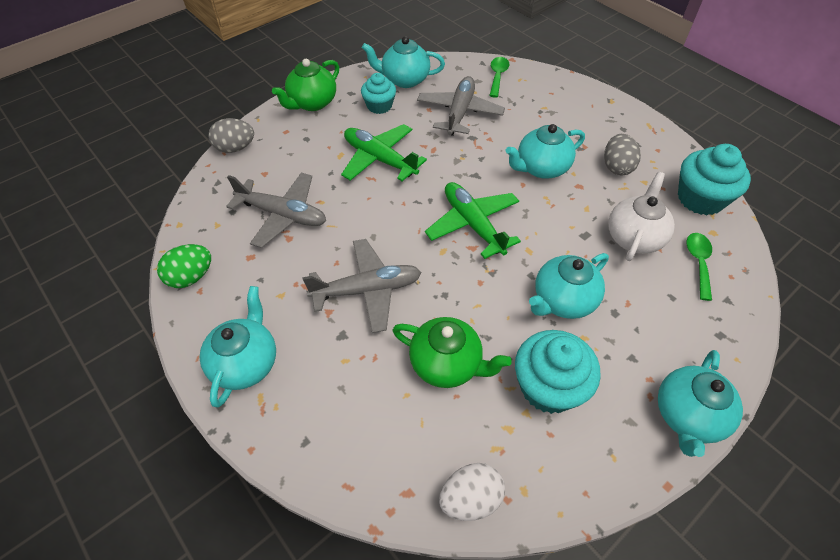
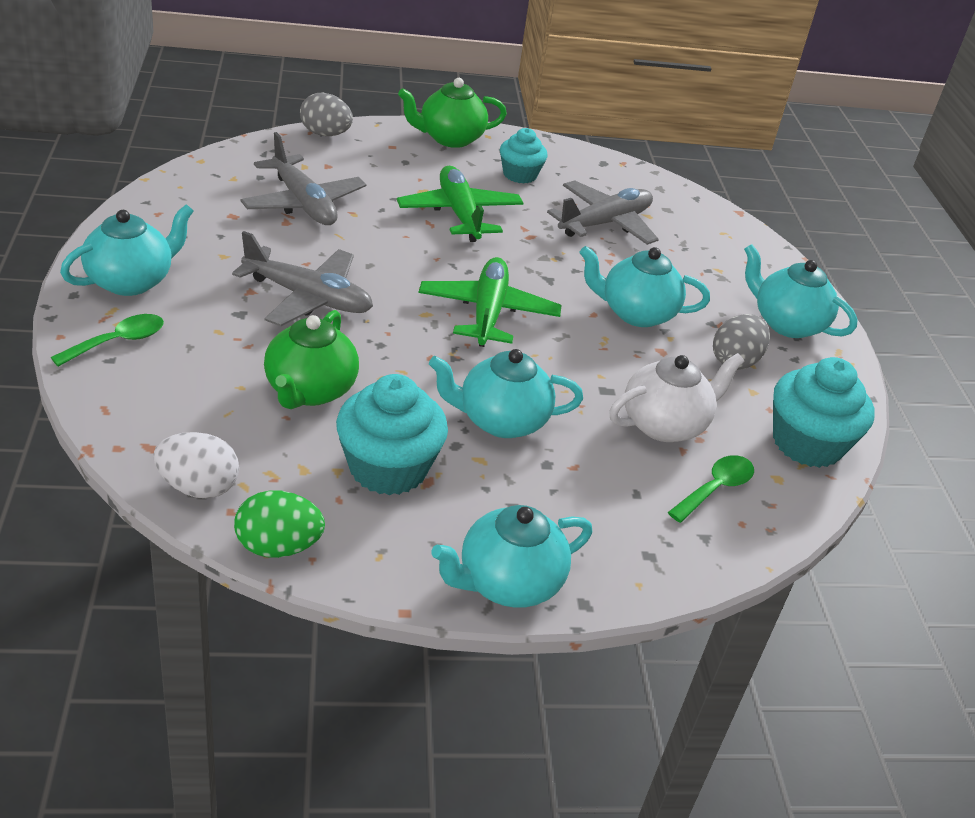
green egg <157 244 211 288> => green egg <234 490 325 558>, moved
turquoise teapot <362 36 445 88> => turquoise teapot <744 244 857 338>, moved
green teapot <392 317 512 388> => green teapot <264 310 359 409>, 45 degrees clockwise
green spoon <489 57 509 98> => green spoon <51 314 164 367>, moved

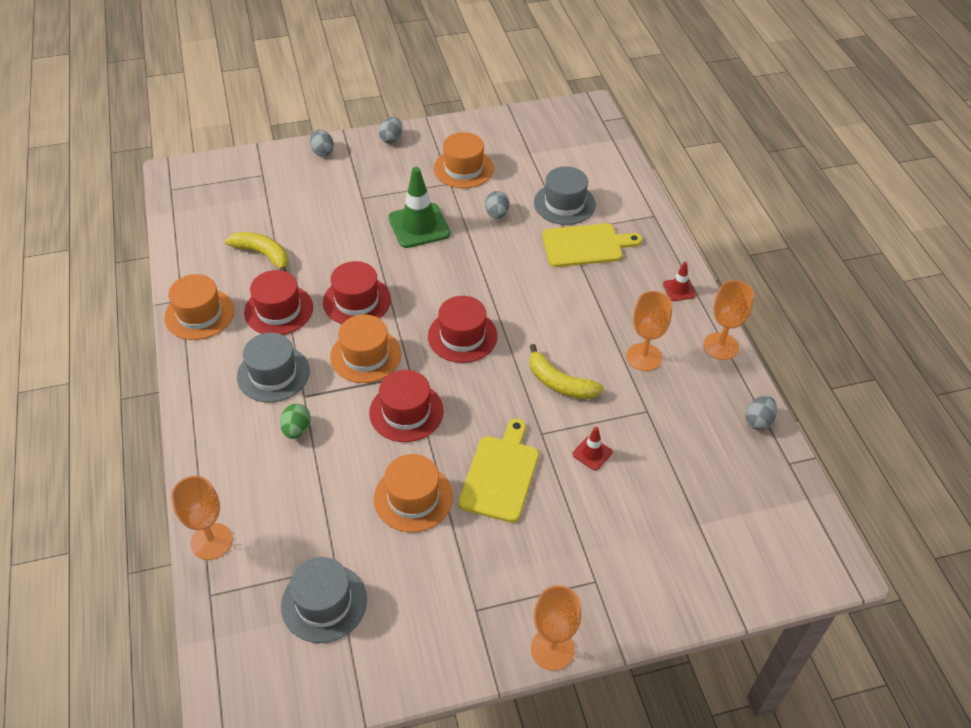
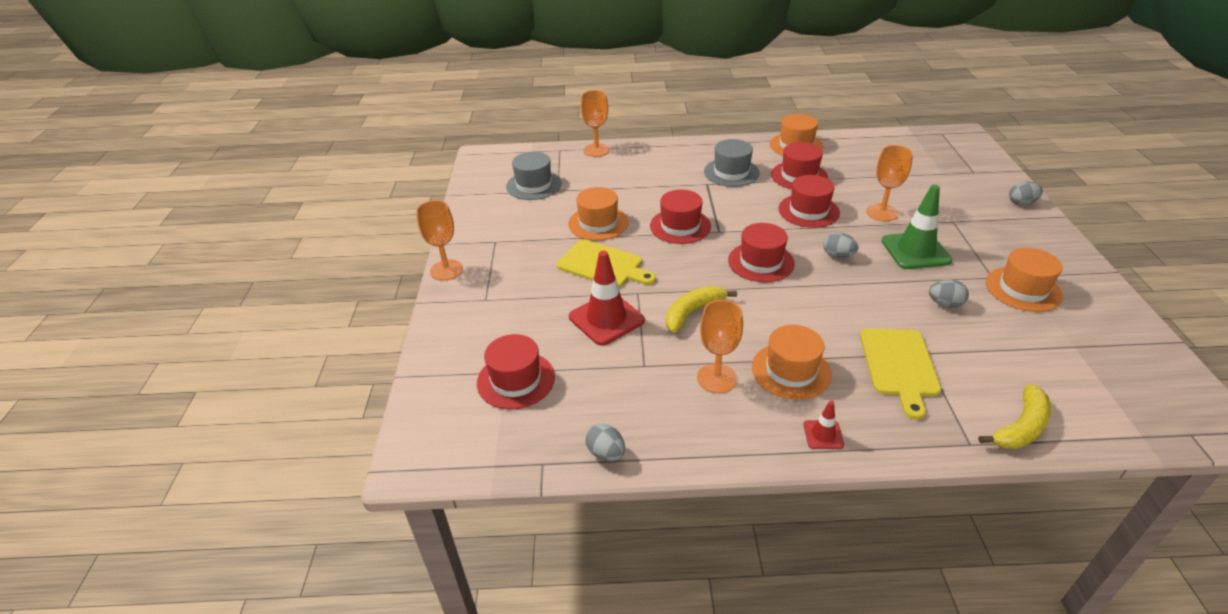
yellow banana <225 232 289 271> => yellow banana <978 384 1051 449>, moved
green egg <280 404 311 439> => nothing
orange hat <330 315 401 383> => orange hat <752 325 832 400>, moved
grey egg <379 117 402 144> => grey egg <823 232 859 258>, moved
grey hat <534 166 596 225> => nothing
red traffic cone <572 427 612 470> => red traffic cone <569 251 645 346>, x2.03
orange goblet <703 280 754 360> => orange goblet <866 145 913 221>, moved
nothing => red hat <477 334 555 410>

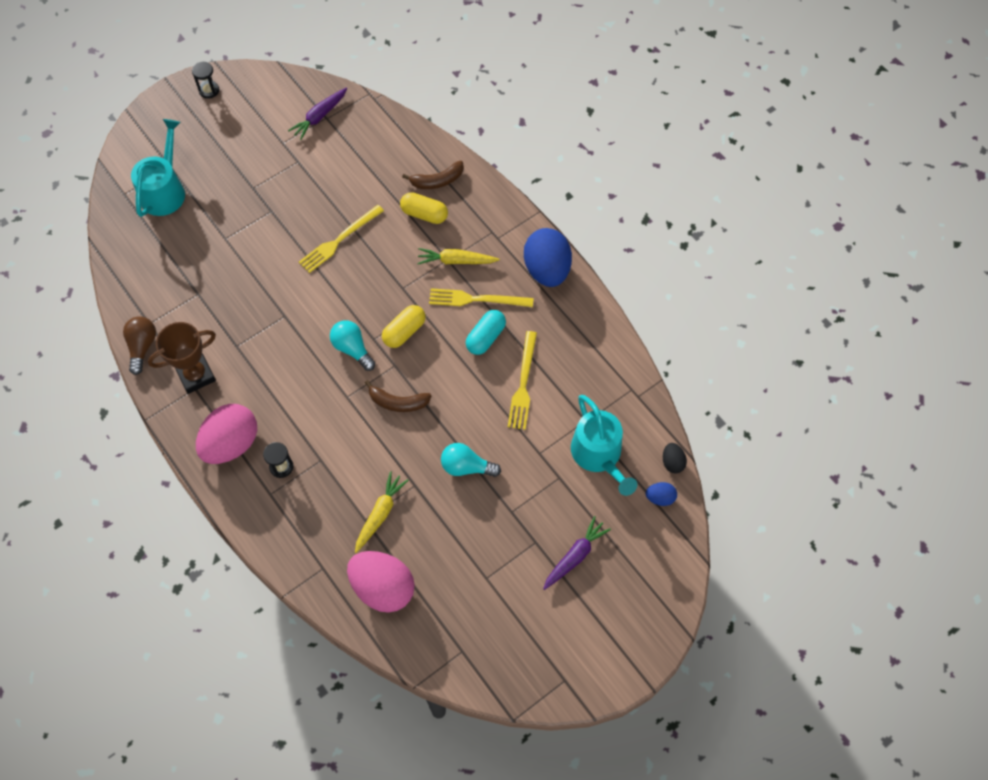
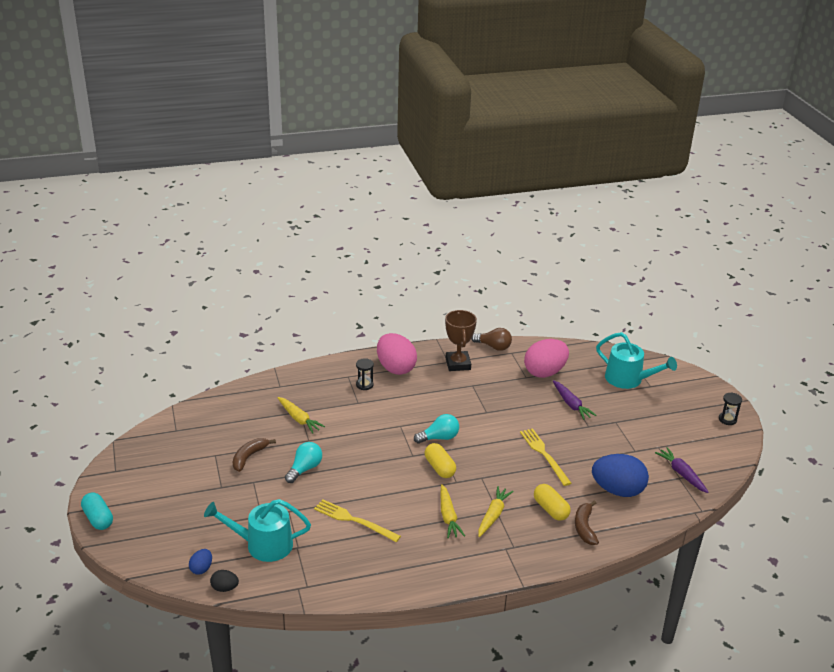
pink egg <347 551 415 613> => pink egg <524 339 569 378>, moved
brown banana <365 380 431 412> => brown banana <233 438 276 472>, moved
yellow capsule <400 192 448 224> => yellow capsule <534 484 571 521>, 75 degrees counterclockwise
yellow fork <429 288 533 307> => yellow carrot <441 484 465 538>
turquoise capsule <466 310 506 355> => turquoise capsule <81 492 113 530>, moved
blue egg <524 228 572 287> => blue egg <592 454 649 497>, moved
purple carrot <543 516 611 590> => purple carrot <553 380 597 420>, moved

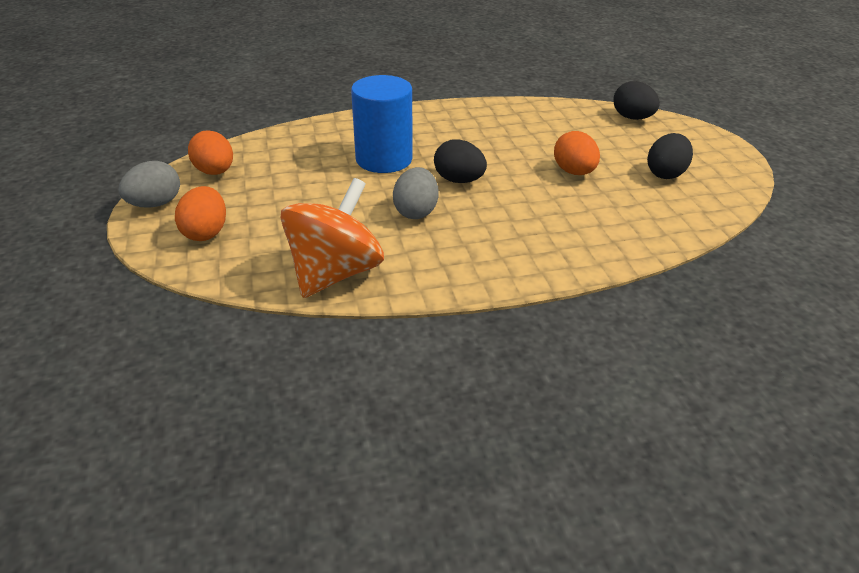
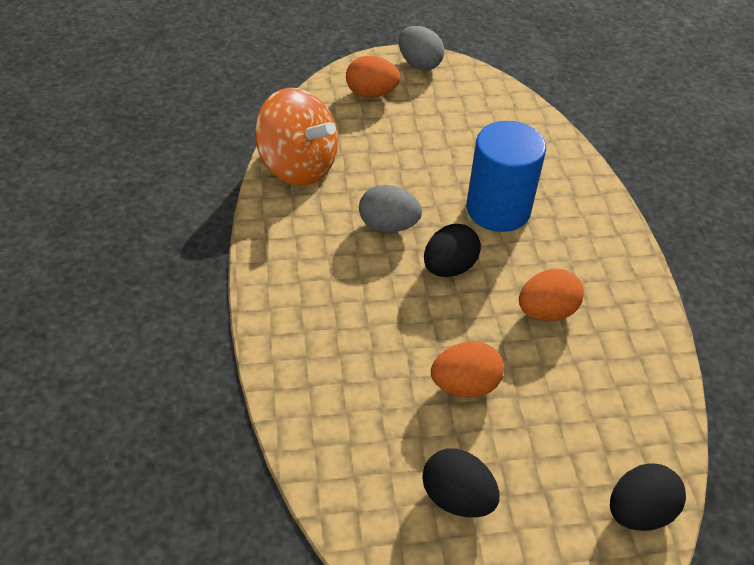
orange egg <188 130 233 175> => orange egg <519 269 584 321>, moved

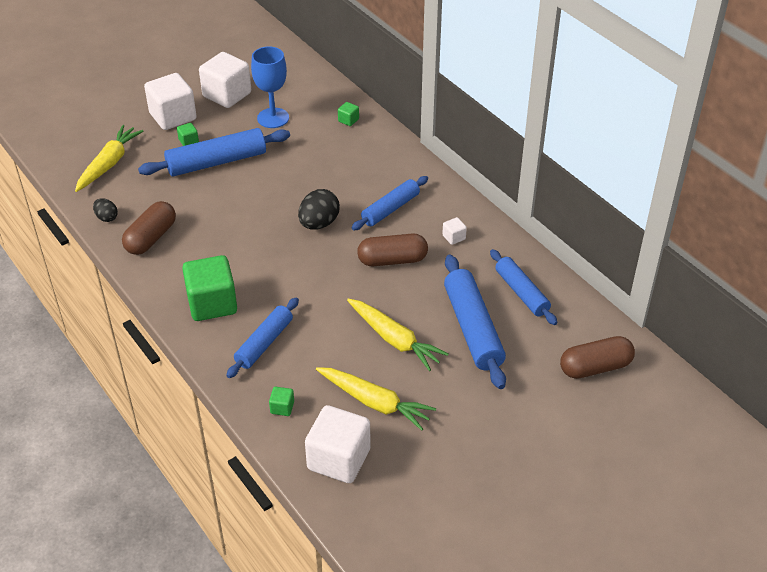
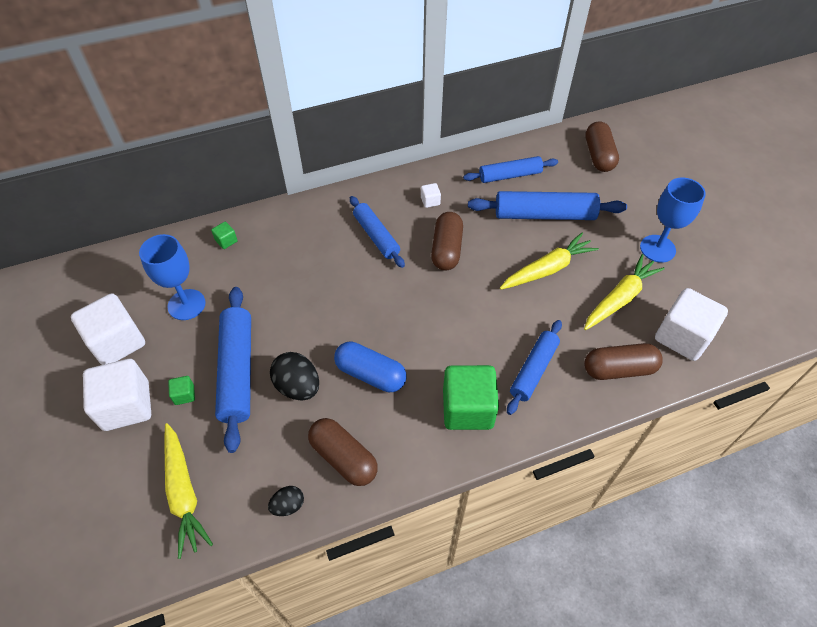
yellow carrot <75 125 143 192> => yellow carrot <164 423 213 559>, 150 degrees counterclockwise
blue rolling pin <226 297 299 378> => blue rolling pin <507 320 562 415>, 75 degrees clockwise
green cube <269 387 294 416> => brown capsule <584 343 663 380>
black egg <298 189 340 229> => black egg <270 352 319 401>, moved
nothing => blue capsule <334 341 406 392>
nothing => blue goblet <640 178 706 263>

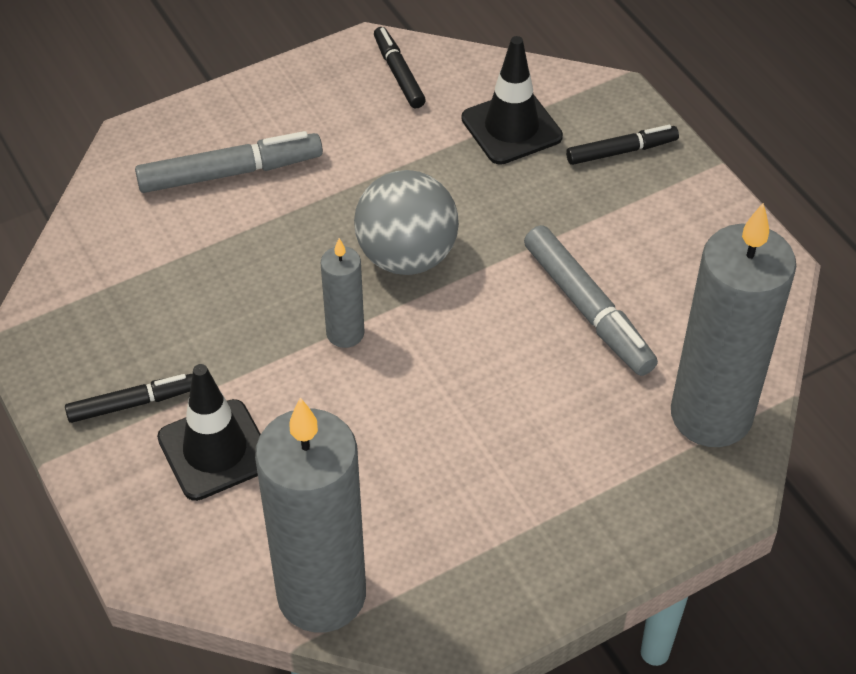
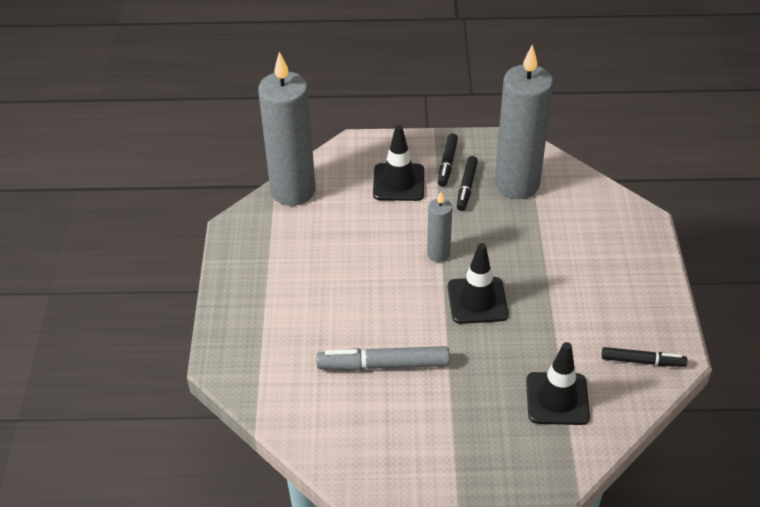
grey marker <135 131 323 193> => nothing
grey ball <354 170 459 275> => black traffic cone <448 243 508 324>
black marker <566 125 679 165> => black marker <457 156 478 211>, moved
grey candle <671 203 796 447> => grey candle <495 45 553 199>, moved

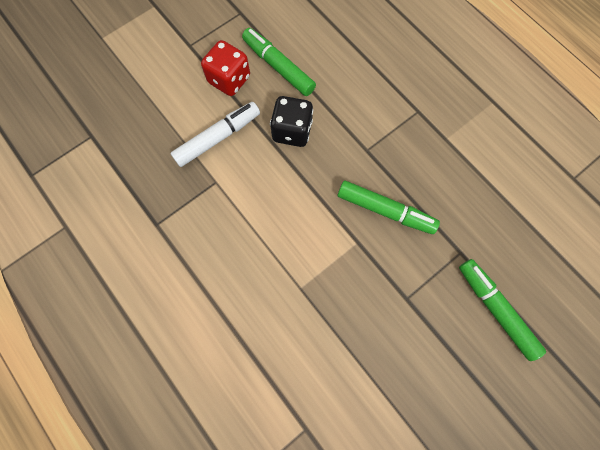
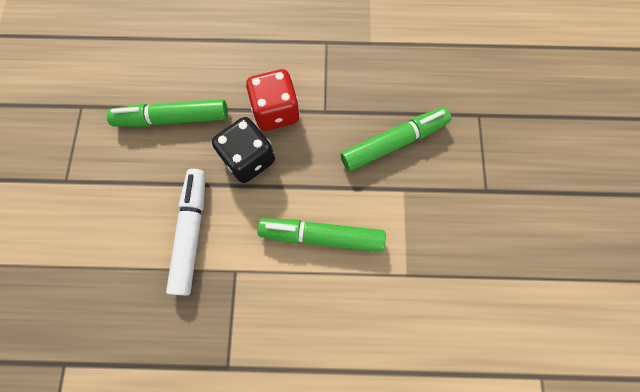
red dice <201 40 250 96> => red dice <246 69 300 131>, moved
green marker <459 259 546 361> => green marker <257 218 386 252>, moved

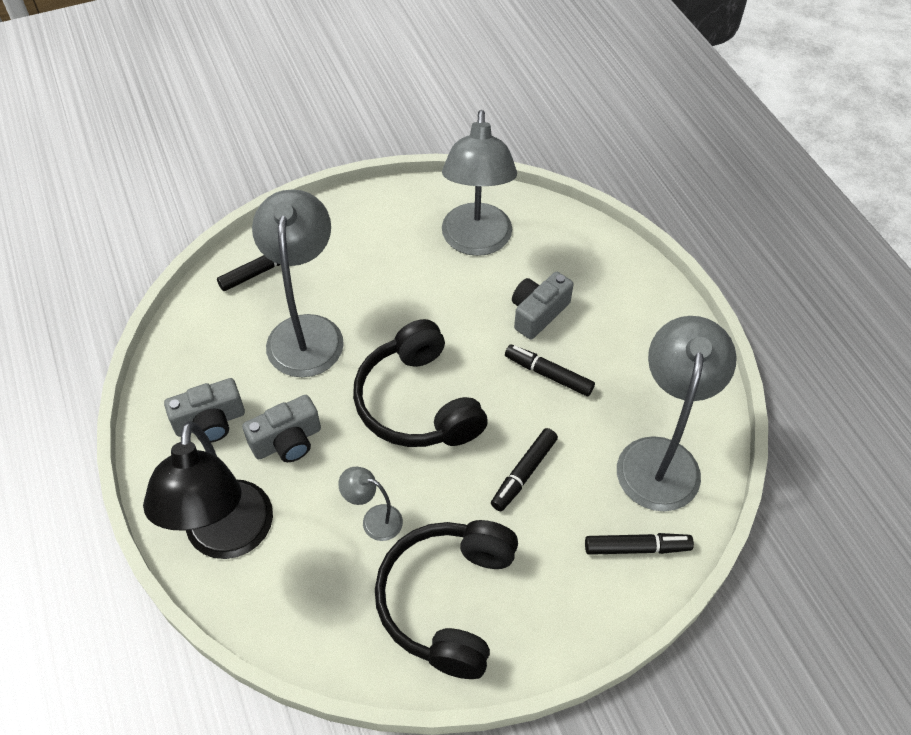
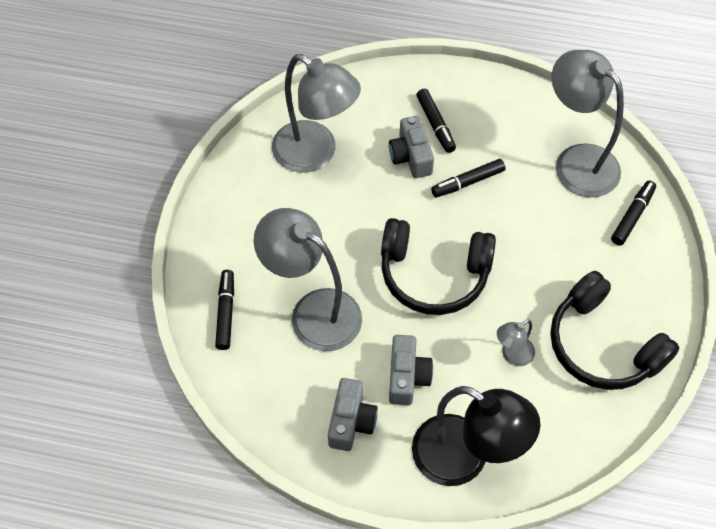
black marker <491 428 558 511> => black marker <416 89 456 153>, moved

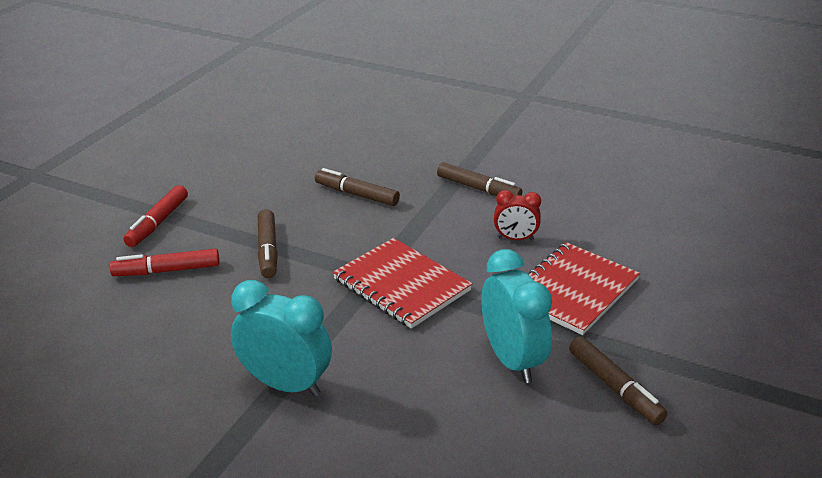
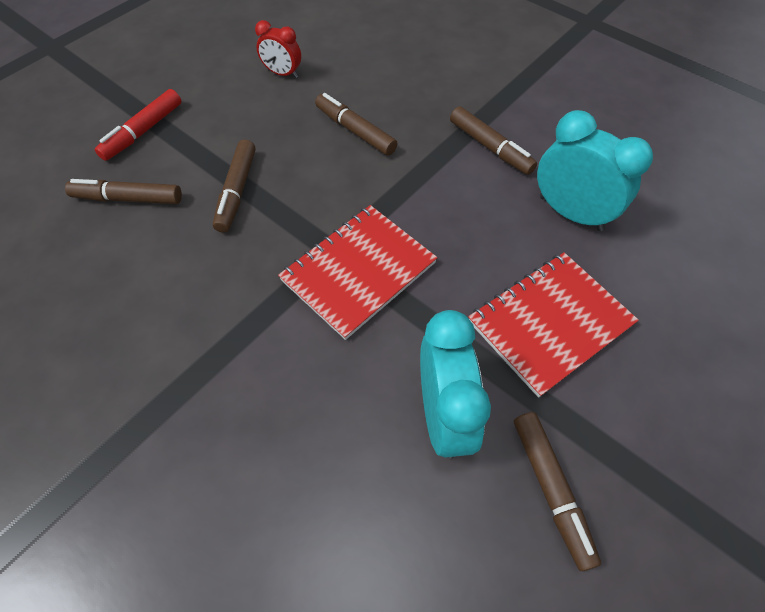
red marker <110 249 220 276> => brown marker <65 179 182 204>
turquoise clock <231 280 332 397> => turquoise clock <537 110 653 231>, moved
red notebook <333 238 472 329> => red notebook <278 205 437 340>, 75 degrees clockwise
red clock <494 190 541 241> => red clock <255 20 301 78>, moved

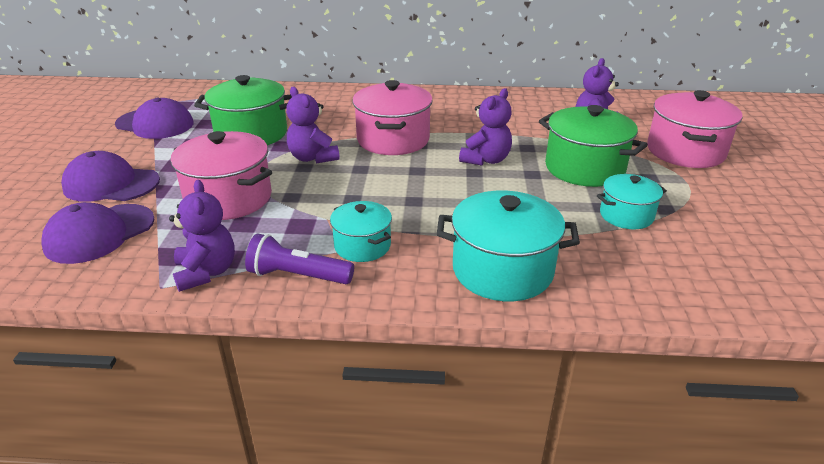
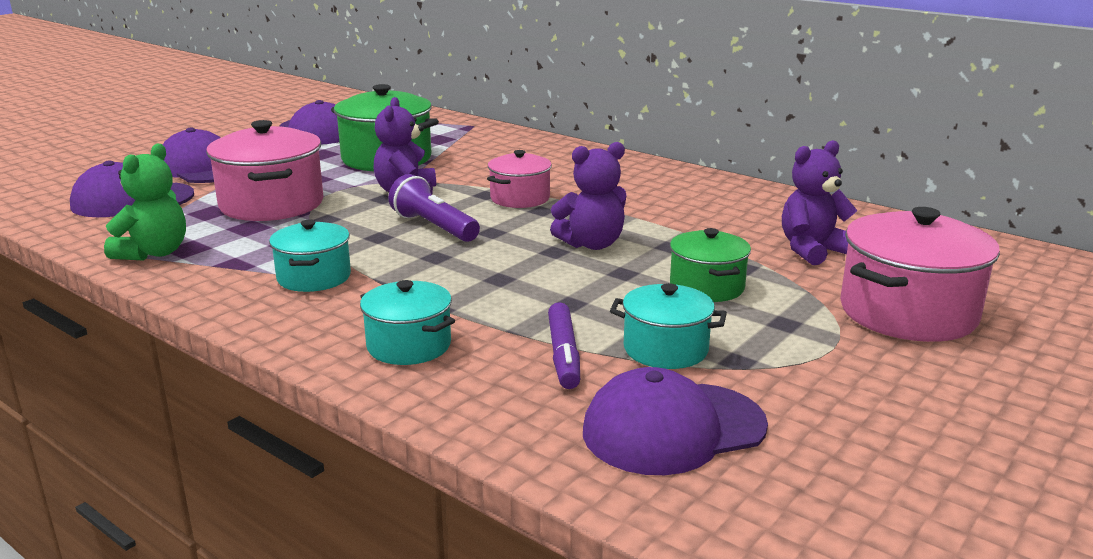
purple teddy bear <169 180 235 292> => green teddy bear <104 144 186 261>
purple flashlight <245 234 354 284> => purple flashlight <389 174 480 242>, moved
pink pot <352 80 433 155> => pink pot <487 150 552 208>, x0.59
turquoise pot <437 191 580 301> => turquoise pot <360 280 455 365>, x0.59
green pot <539 105 648 187> => green pot <670 228 751 302>, x0.59
nothing => purple marker <548 302 580 389>
nothing => purple cap <583 367 768 475>

